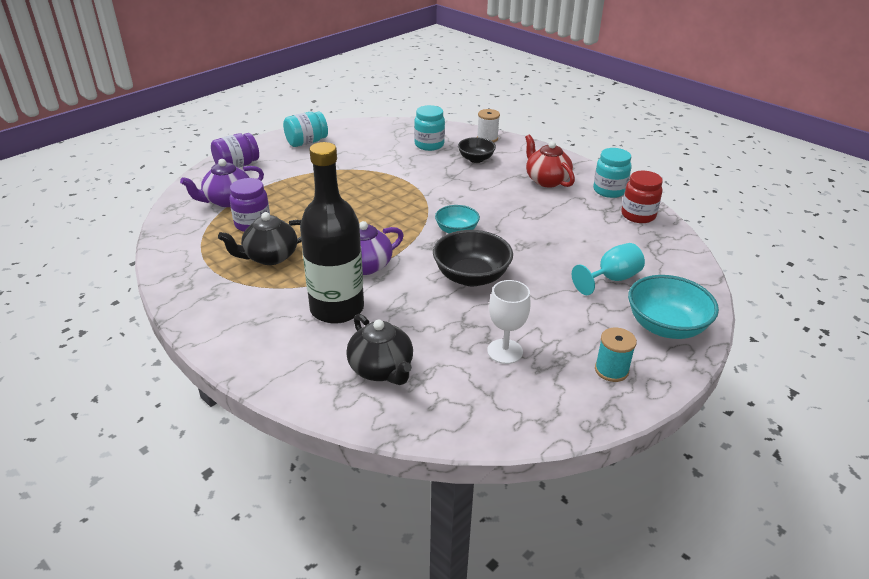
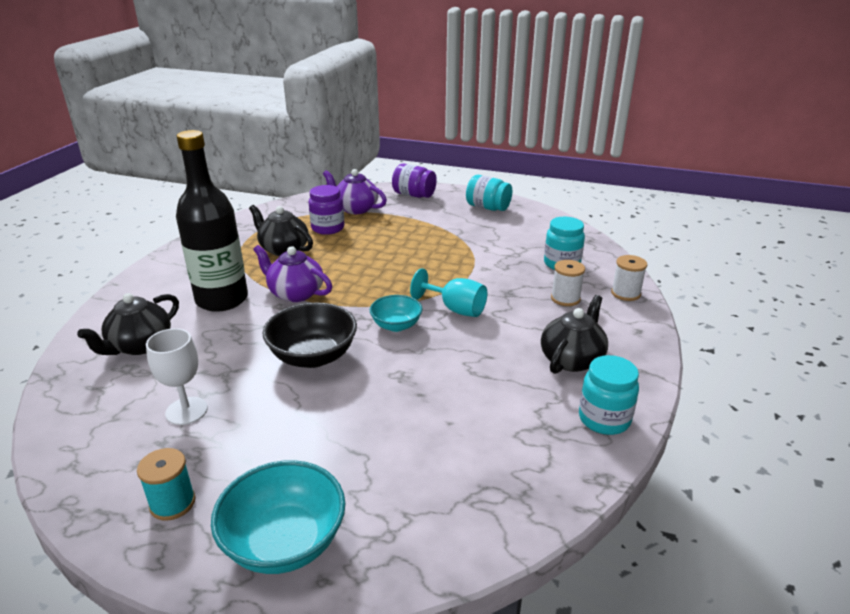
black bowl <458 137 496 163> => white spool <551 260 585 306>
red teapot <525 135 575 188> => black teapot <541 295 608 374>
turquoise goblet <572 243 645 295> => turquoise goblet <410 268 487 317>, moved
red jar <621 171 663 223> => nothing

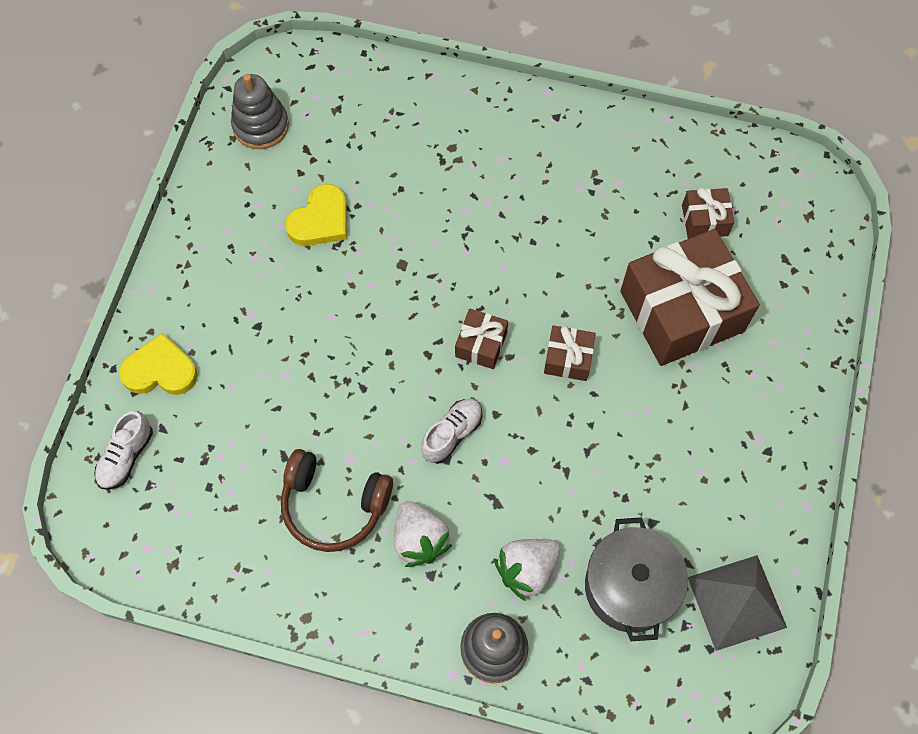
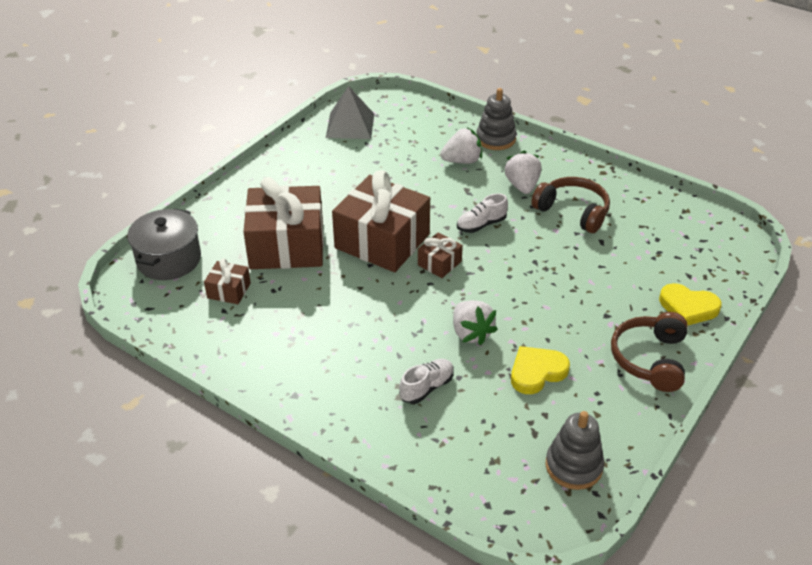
white shoe <94 411 153 490> => white shoe <399 359 454 404>, moved
brown gift <544 325 596 381> => brown gift <332 170 430 272>, x2.23
grey pot <585 517 688 641> => grey pot <128 209 201 280>, moved
nothing => white strawberry <453 300 498 345>
nothing => brown headphones <611 312 687 392>

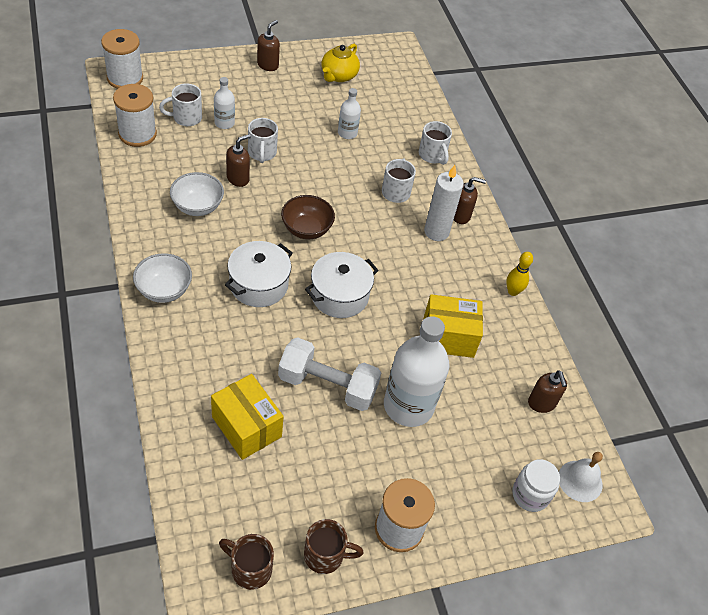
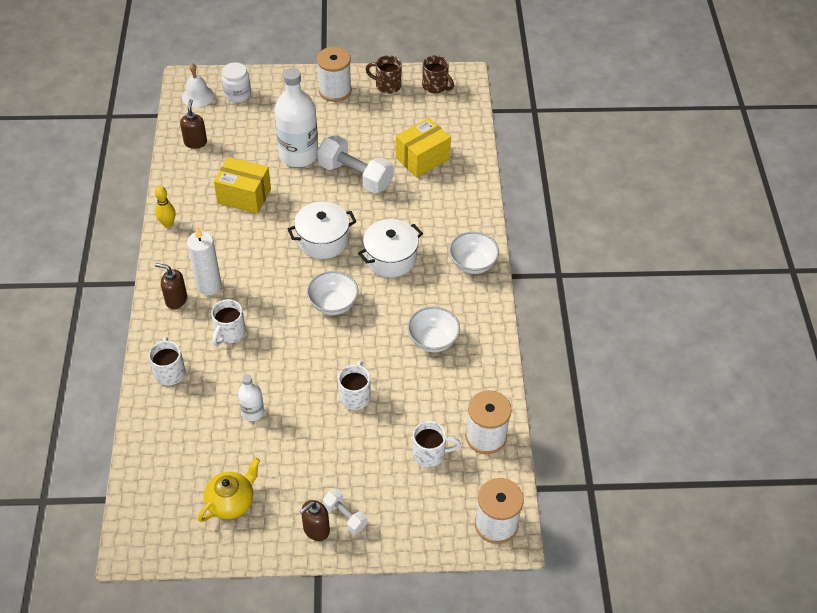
yellow box <211 374 284 460> => yellow box <396 118 451 178>, 75 degrees clockwise
white bottle <214 77 235 129> => nothing
brown soap dispenser <226 134 251 187> => nothing
brown bowl <281 195 335 239> => white bowl <307 271 358 315>
nothing => white dumbbell <323 489 367 534>

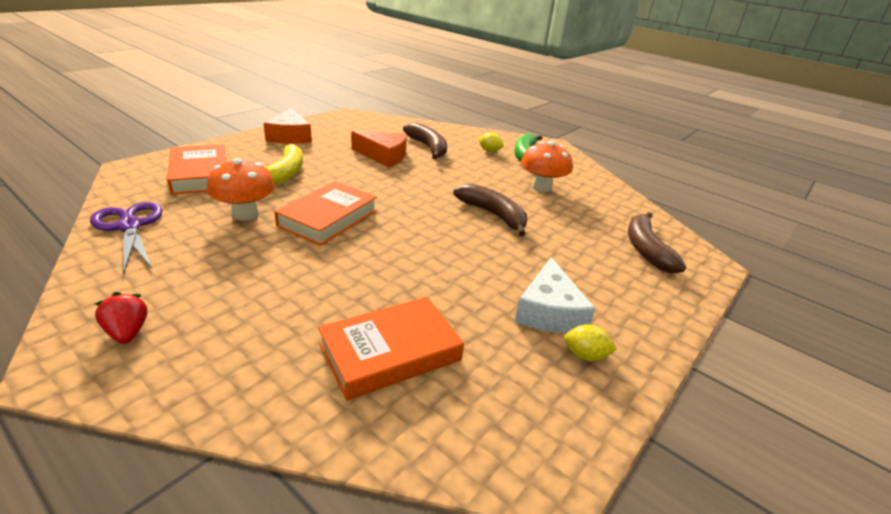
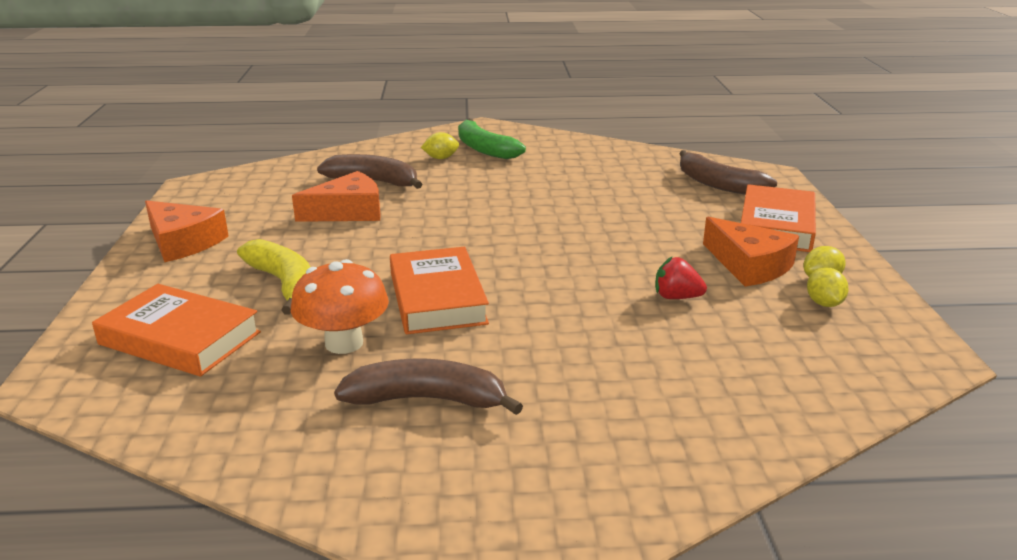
purple scissors <90 202 162 273> => nothing
red strawberry <95 292 148 344> => red strawberry <656 256 707 299>, moved
orange book <318 297 464 400> => orange book <741 184 816 252>, moved
brown banana <453 184 527 236> => brown banana <334 358 523 415>, moved
white cheese <514 257 596 333> => orange cheese <703 217 799 287>
orange mushroom <521 141 573 192> => nothing
nothing => yellow lemon <807 267 849 307>

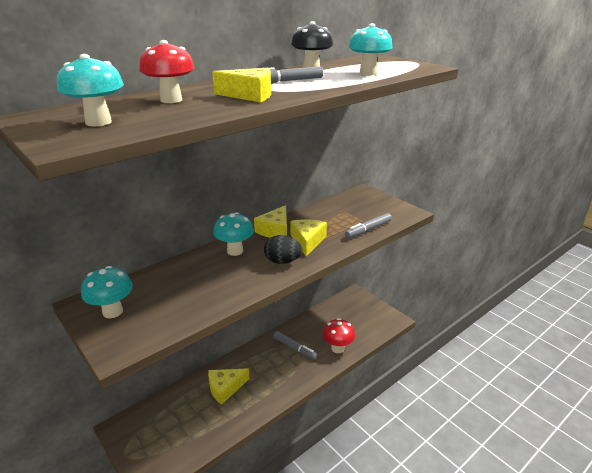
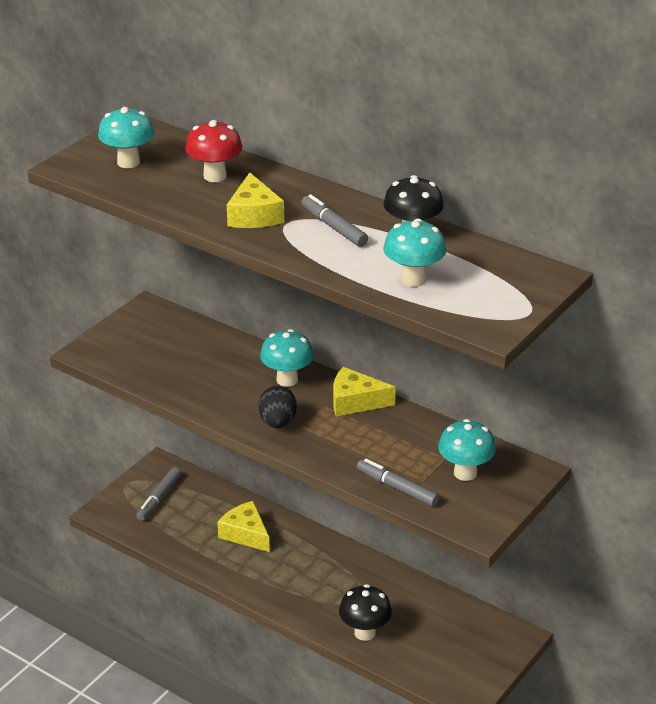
turquoise mushroom <81 266 133 318> => turquoise mushroom <438 419 496 481>, moved
grey marker <273 331 318 360> => grey marker <136 467 181 521>, moved
yellow cheese <291 219 327 256> => nothing
red mushroom <323 318 355 353> => black mushroom <339 584 392 641>

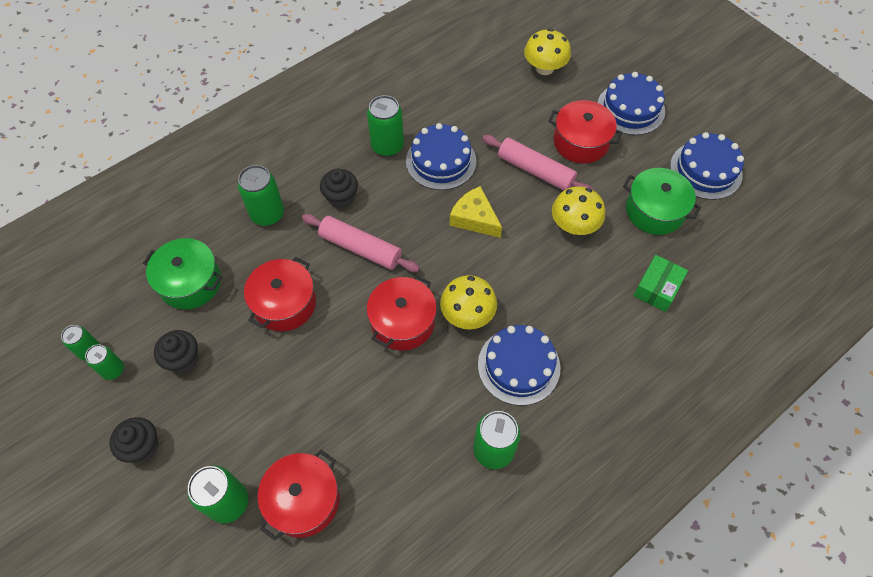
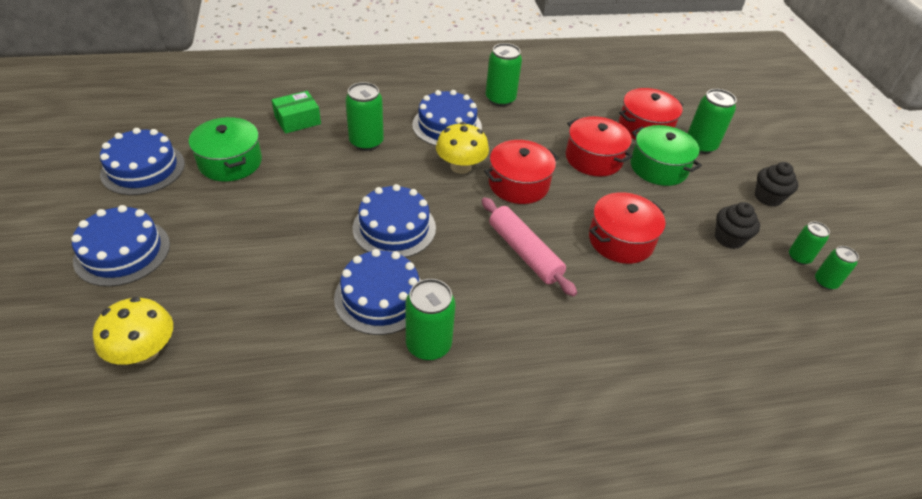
green pot <143 238 222 309> => green pot <630 125 702 186>, moved
green can <238 165 284 226> => green can <346 82 384 151>, moved
black cupcake <320 169 358 208> => nothing
yellow cheese <450 186 502 238> => blue cake <353 184 436 257>
pink rolling pin <482 135 594 191> => nothing
red pot <548 100 623 164> => red pot <566 116 633 177>, moved
yellow mushroom <552 186 605 235> => nothing

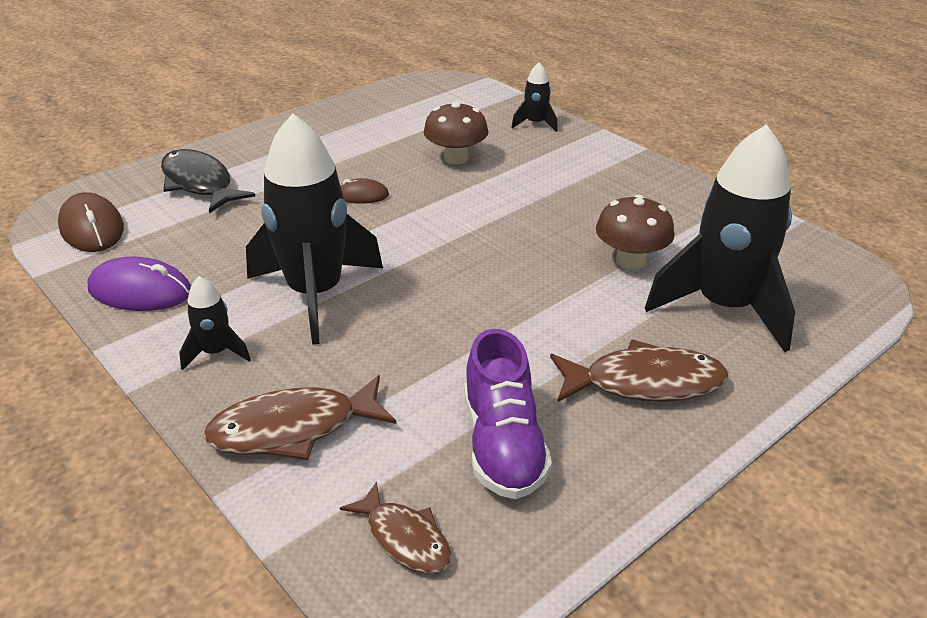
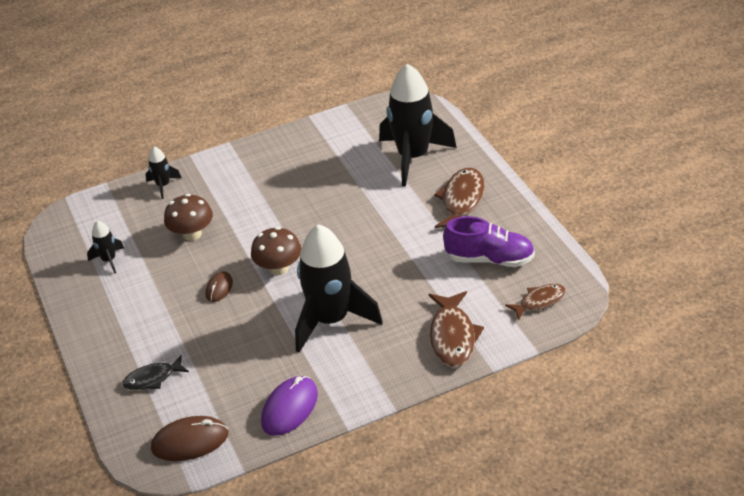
black fish <161 149 255 213> => black fish <123 355 189 390>, x0.62
black rocket <179 276 251 371> => black rocket <87 221 124 274>, moved
brown mushroom <596 195 675 269> => brown mushroom <251 227 302 275>, moved

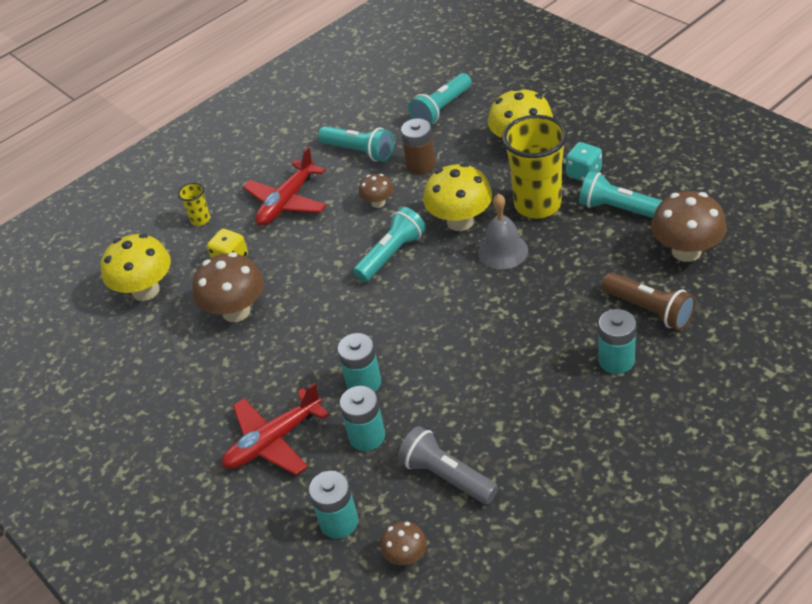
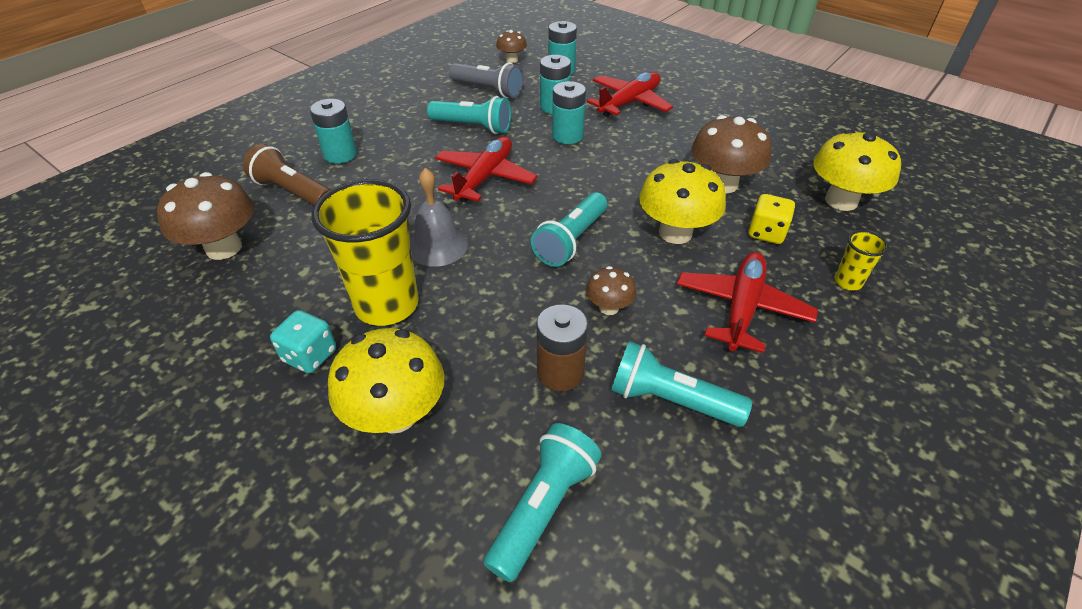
yellow mushroom <423 163 492 231> => yellow mushroom <639 159 726 244>, moved
turquoise flashlight <579 171 663 218> => turquoise flashlight <427 96 511 134>, moved
nothing => red plane <435 137 537 202>

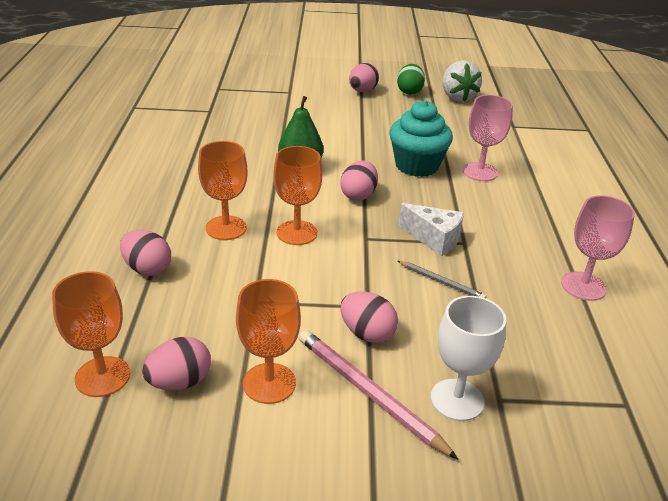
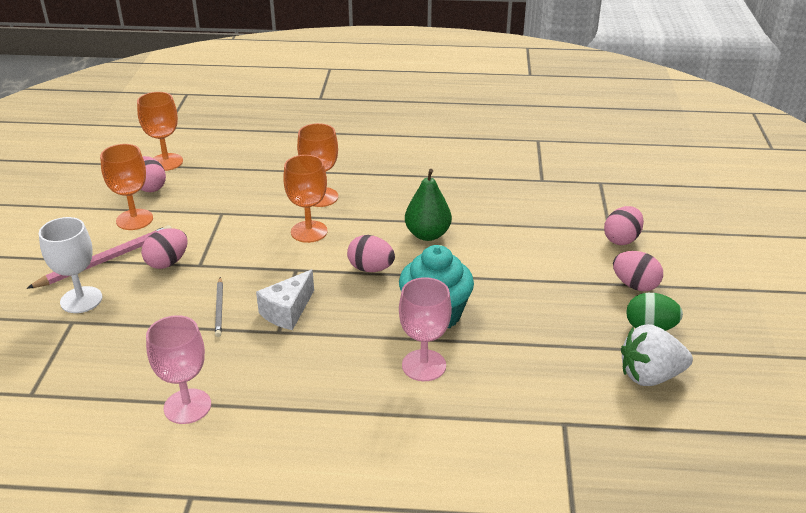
pink egg <120 230 171 276> => pink egg <604 206 644 245>, moved
grey pencil <398 261 486 298> => grey pencil <215 277 223 337>, 45 degrees counterclockwise

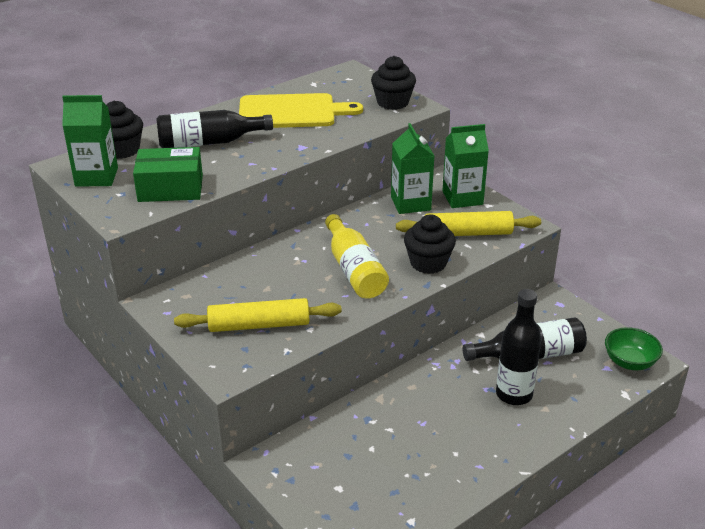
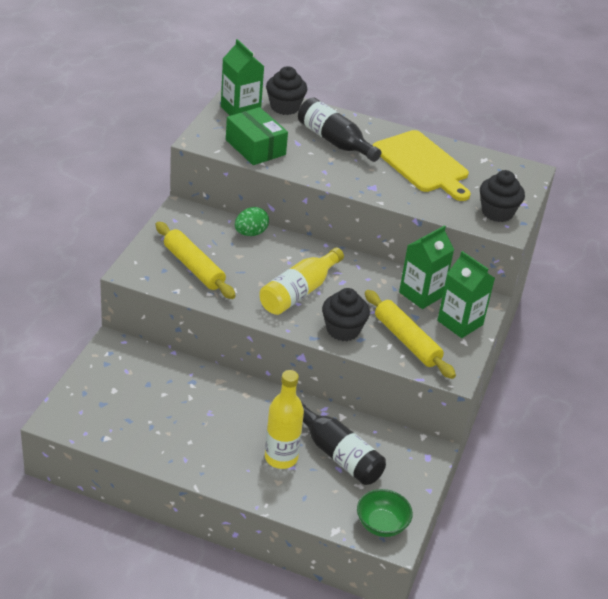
black bottle <496 289 542 405> => yellow bottle <265 370 304 469>
nothing => green egg <235 207 269 236>

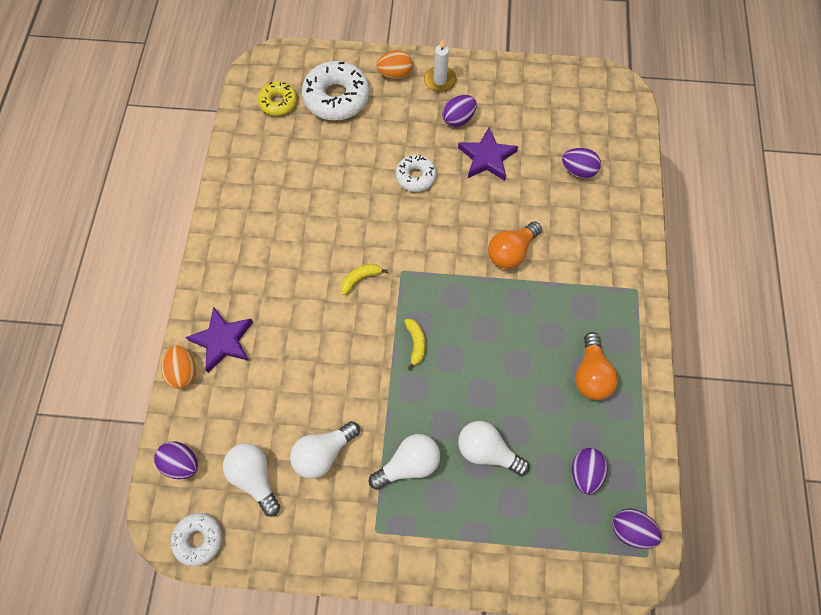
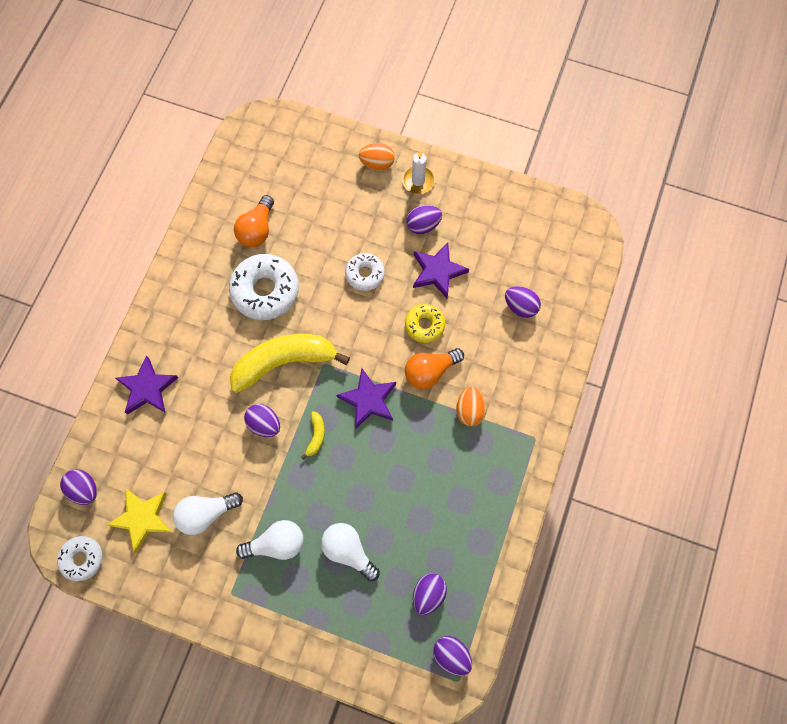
orange egg <161 345 196 389> => orange egg <456 387 486 426>, moved
white light bulb <223 443 280 517> => yellow star <107 488 172 553>
yellow donut <258 81 297 116> => yellow donut <405 304 445 343>, moved
white donut <302 61 370 121> => white donut <229 254 299 320>, moved
yellow banana <341 264 388 295> => yellow banana <230 334 350 393>, x2.47
orange light bulb <575 332 618 400> => orange light bulb <234 195 274 247>, moved
nothing => purple egg <244 404 280 437>
nothing => purple star <336 368 396 428>

